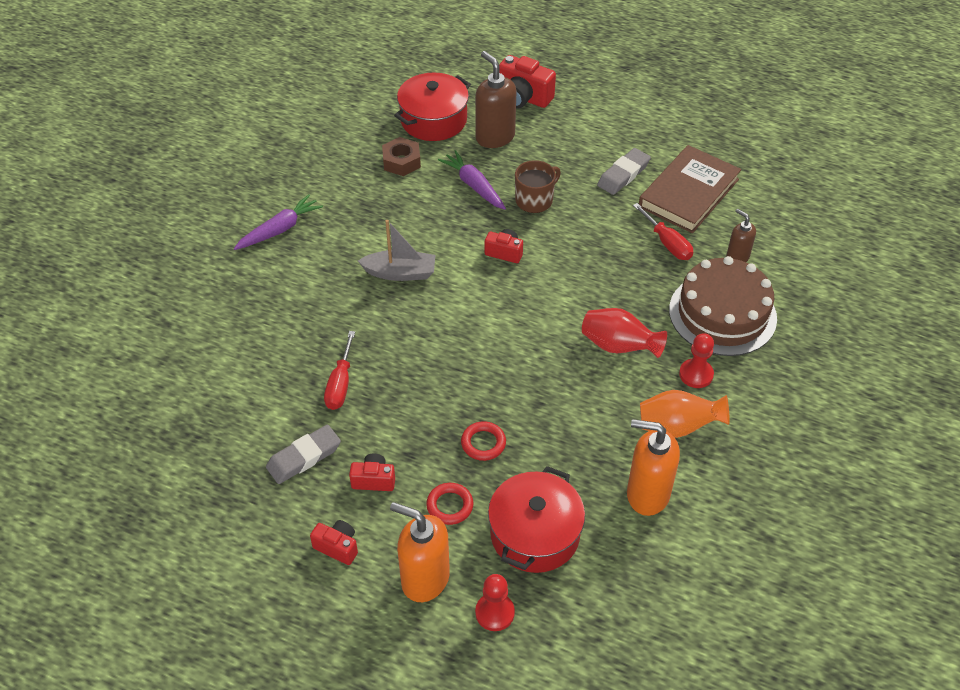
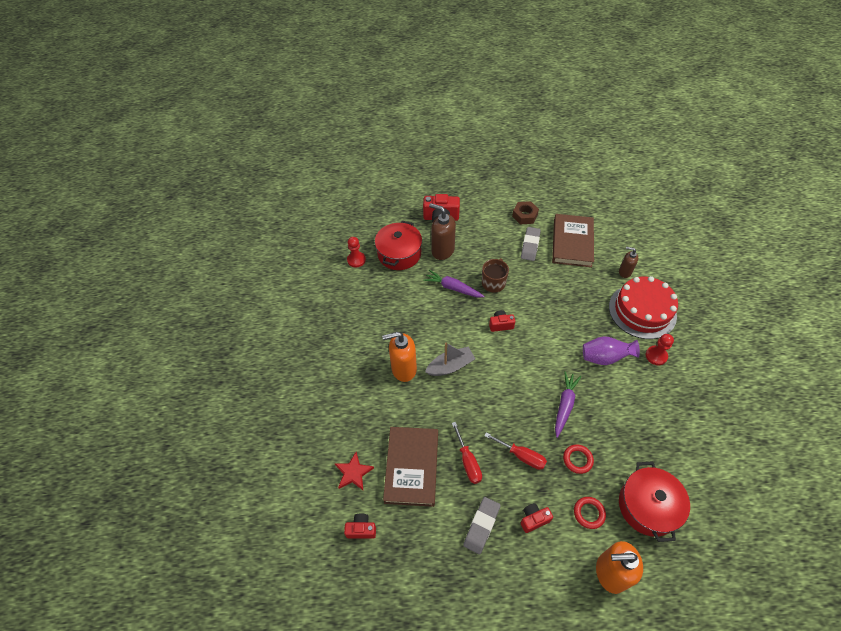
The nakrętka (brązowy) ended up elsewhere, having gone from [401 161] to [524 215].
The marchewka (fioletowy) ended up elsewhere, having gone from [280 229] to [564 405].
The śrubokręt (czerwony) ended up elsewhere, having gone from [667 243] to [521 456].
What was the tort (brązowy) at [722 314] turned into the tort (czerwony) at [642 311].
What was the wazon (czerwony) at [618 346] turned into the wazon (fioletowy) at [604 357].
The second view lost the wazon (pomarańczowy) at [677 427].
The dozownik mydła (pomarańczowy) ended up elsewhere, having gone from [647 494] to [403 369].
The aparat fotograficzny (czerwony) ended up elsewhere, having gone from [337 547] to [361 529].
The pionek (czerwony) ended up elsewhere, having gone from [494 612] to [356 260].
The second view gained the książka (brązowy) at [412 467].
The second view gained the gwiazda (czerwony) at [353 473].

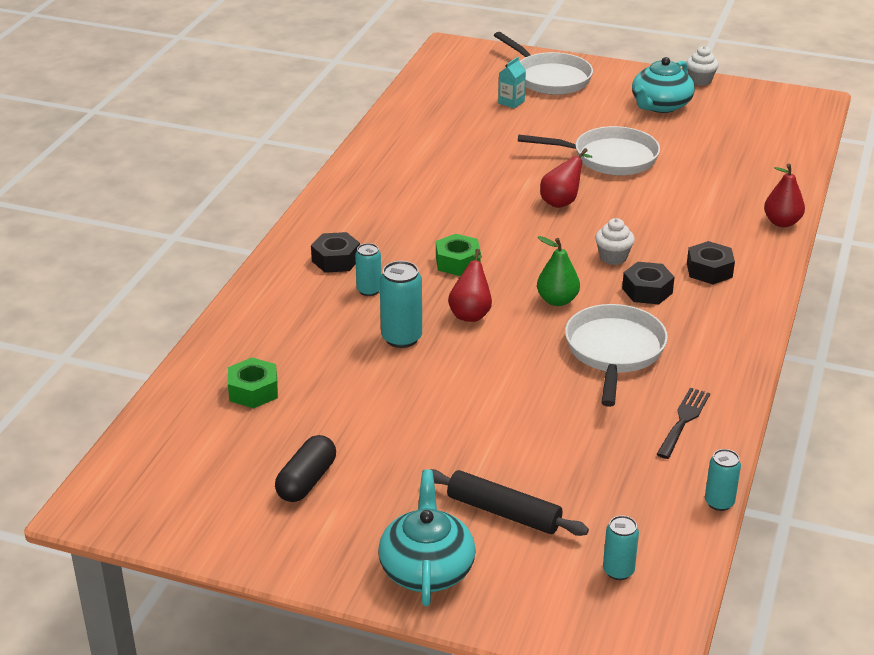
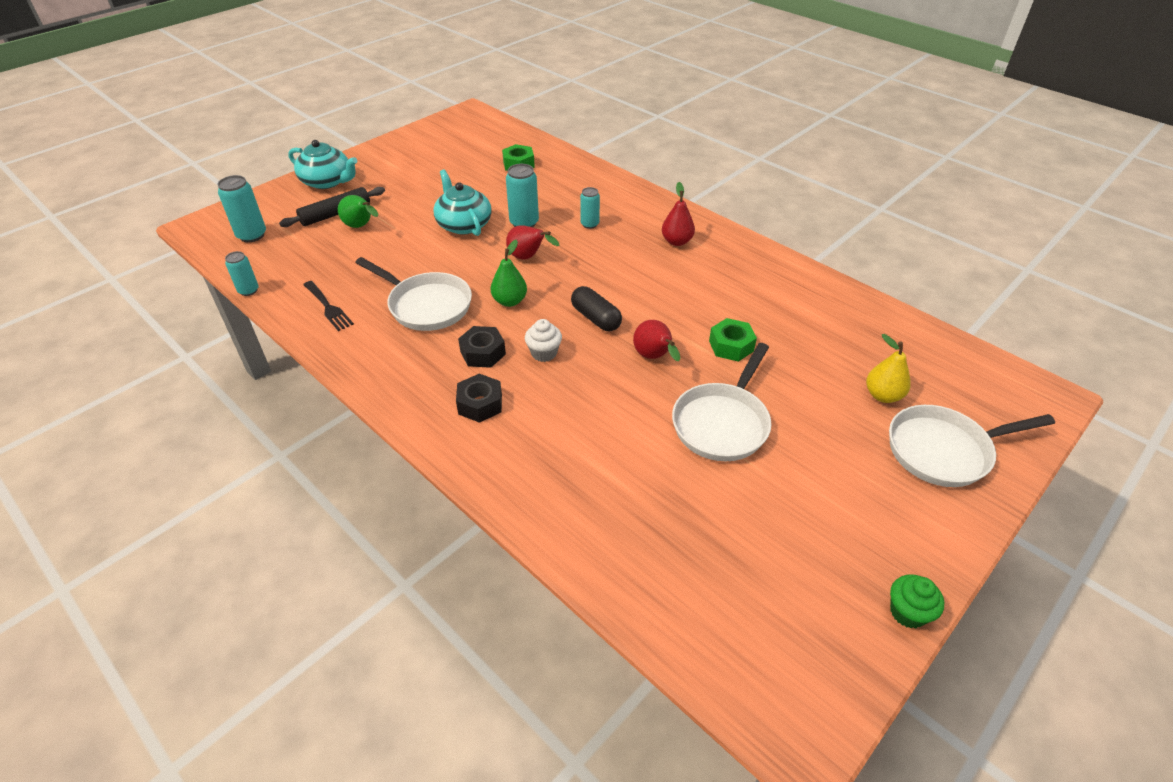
What was the muffinka (biały) at [700 80] turned into the muffinka (zielony) at [907 612].
Where the karton mleka (turkusowy) stood at [511 102], the gruszka (żółty) came to stand at [882 395].
The imbryk (turkusowy) ended up elsewhere, having gone from [660 105] to [464 224].
The gruszka (czerwony) ended up elsewhere, having gone from [782 222] to [677 241].
The second view lost the nakrętka (czarny) at [336 260].
The nakrętka (zielony) ended up elsewhere, having gone from [457 262] to [731 346].
The kapsułka (czarny) ended up elsewhere, having gone from [306 481] to [596 318].
The size of the puszka (turkusowy) at [618 571] changed by a factor of 1.57.
The second view gained the gruszka (zielony) at [361 226].

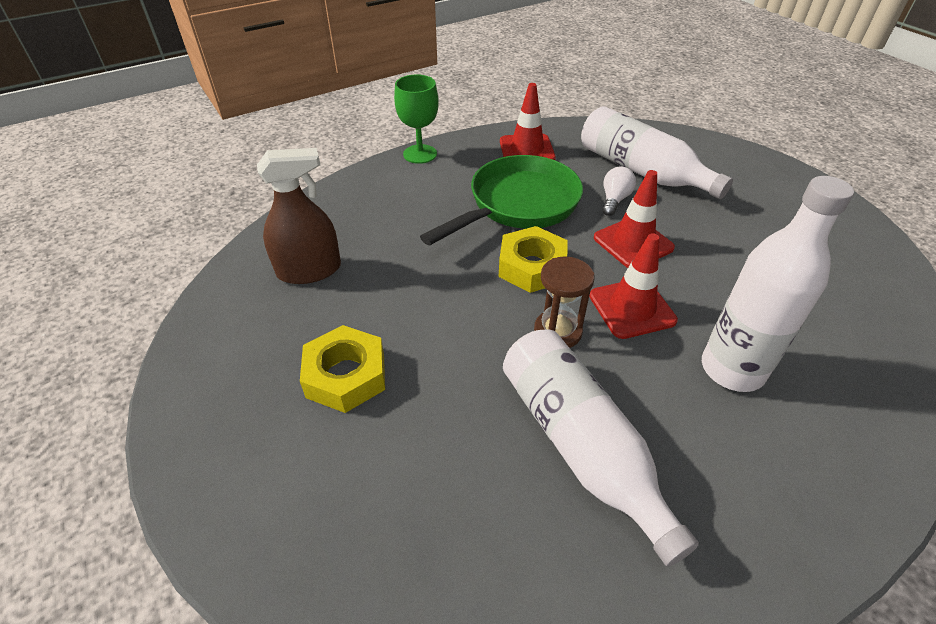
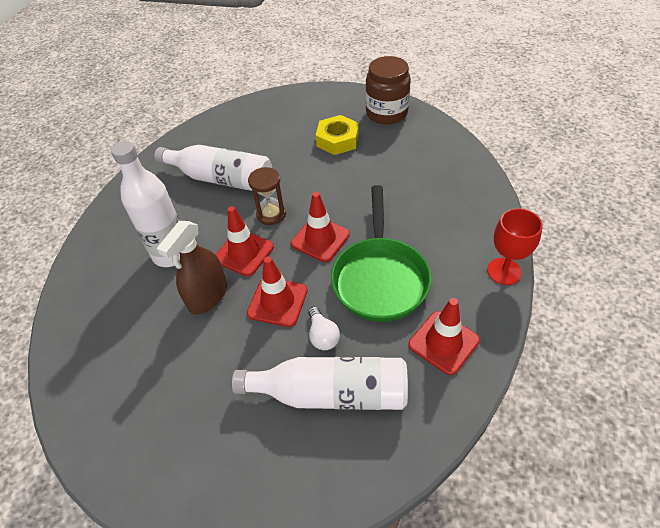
What was the kielich (zielony) at [420 154] turned into the kielich (czerwony) at [504 271].
The spryskiwacz (brązowy) ended up elsewhere, having gone from [309 270] to [208 296].
Where the nakrętka (żółty) stood at [532 267], the pachołek (czerwony) came to stand at [320 239].
The second view gained the słoik (brązowy) at [386 113].

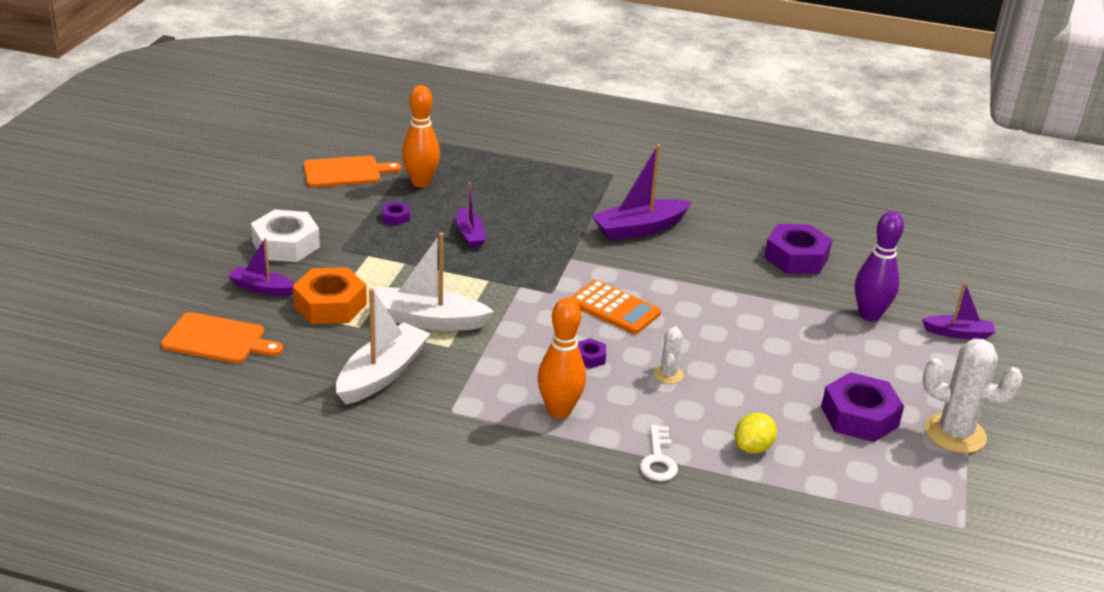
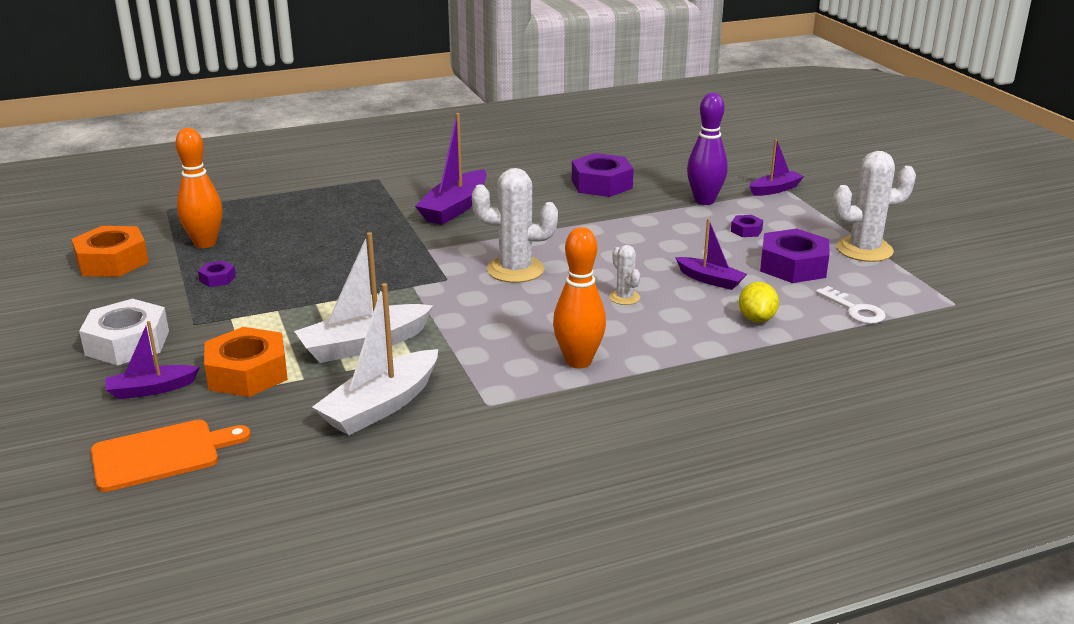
Where the deska do krojenia (pomarańczowy) stood at [345 172], the nakrętka (pomarańczowy) came to stand at [112 261].
The łódka (fioletowy) ended up elsewhere, having gone from [470 235] to [710 280].
Where the kalkulator (pomarańczowy) stood at [614 308], the kaktus (biały) came to stand at [515 270].
The łódka (biały) at [382 374] ended up facing another way, 135 degrees counterclockwise from before.
The nakrętka (fioletowy) ended up elsewhere, having gone from [589 358] to [746 230].
The klucz (biały) ended up elsewhere, having gone from [658 459] to [854 310].

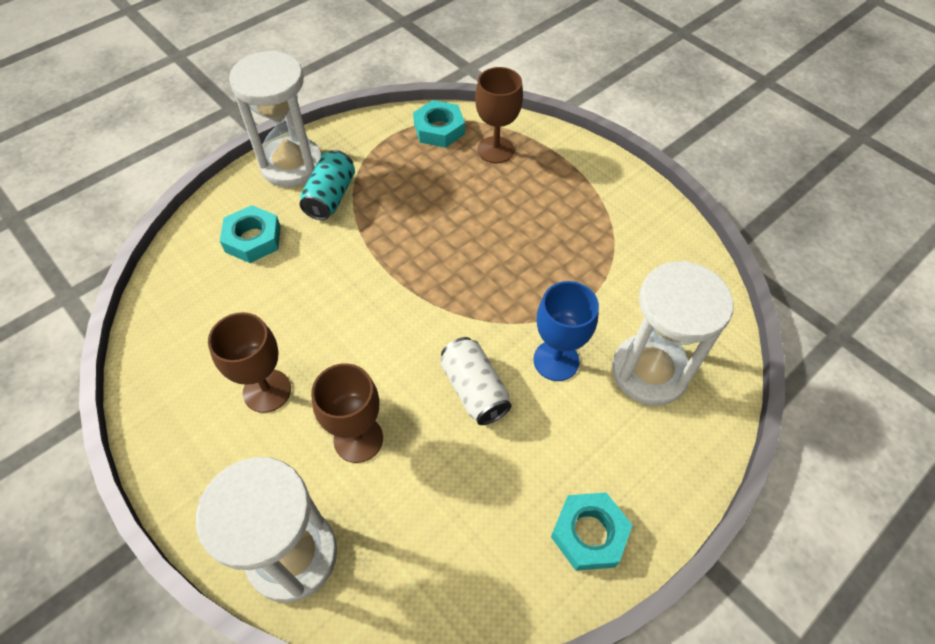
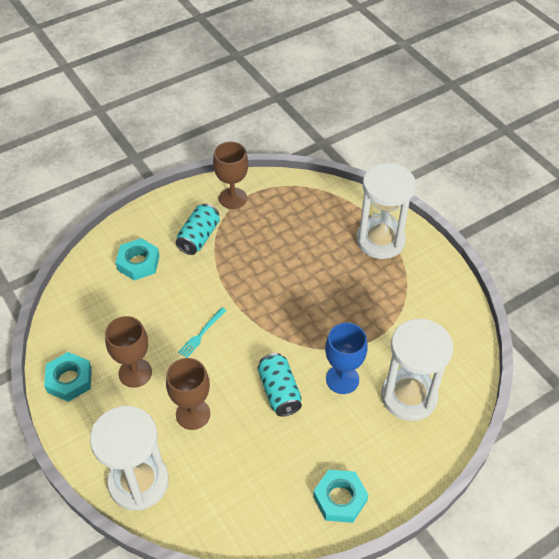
The klepsydra (biały) ended up elsewhere, having gone from [292 165] to [380 240].
The kielich (brązowy) ended up elsewhere, having gone from [495 150] to [233 198].
The nakrętka (turkusowy) ended up elsewhere, having gone from [439 129] to [69 380].
What was the puszka (biały) at [474 389] turned into the puszka (turkusowy) at [279 391].
The second view gained the widelec (turkusowy) at [201 334].

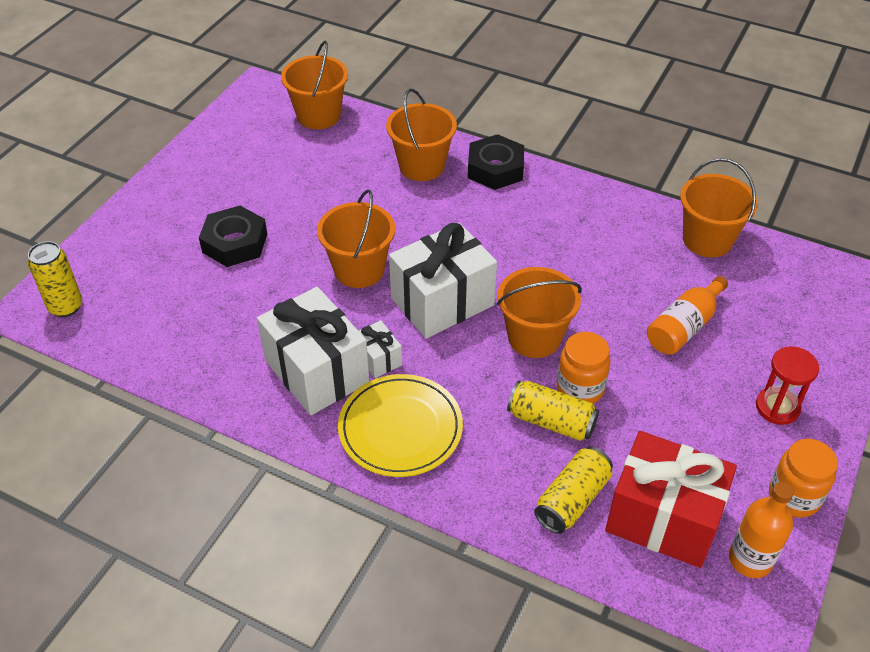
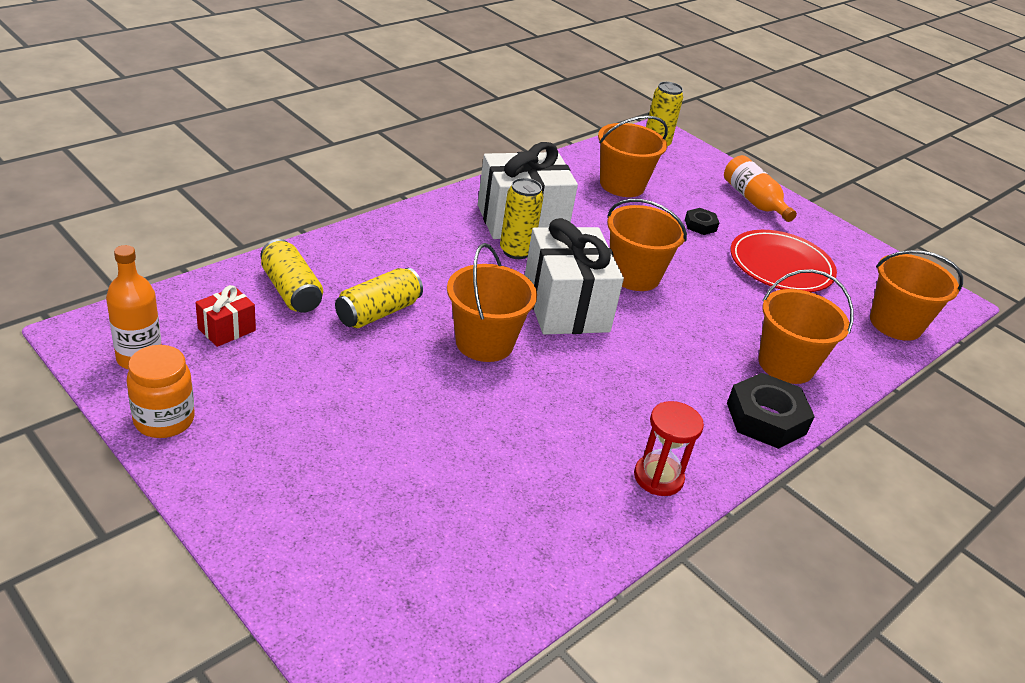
The wiadro (pomarańczowy) ended up elsewhere, having gone from [707 240] to [622 185].
The size of the nakrętka (czarny) at [235 243] changed by a factor of 0.53.
The butelka (pomarańczowy) ended up elsewhere, having gone from [684 327] to [753 201].
Where the prezent (biały) stood at [378 359], the puszka (żółty) came to stand at [516 251].
The second view lost the słoik (pomarańczowy) at [580 389].
The klepsydra (czerwony) ended up elsewhere, having gone from [777 407] to [658 477].
The second view lost the talerz (żółty) at [400 428].
The size of the prezent (czerwony) at [663 518] changed by a factor of 0.46.
The second view gained the talerz (czerwony) at [781 265].

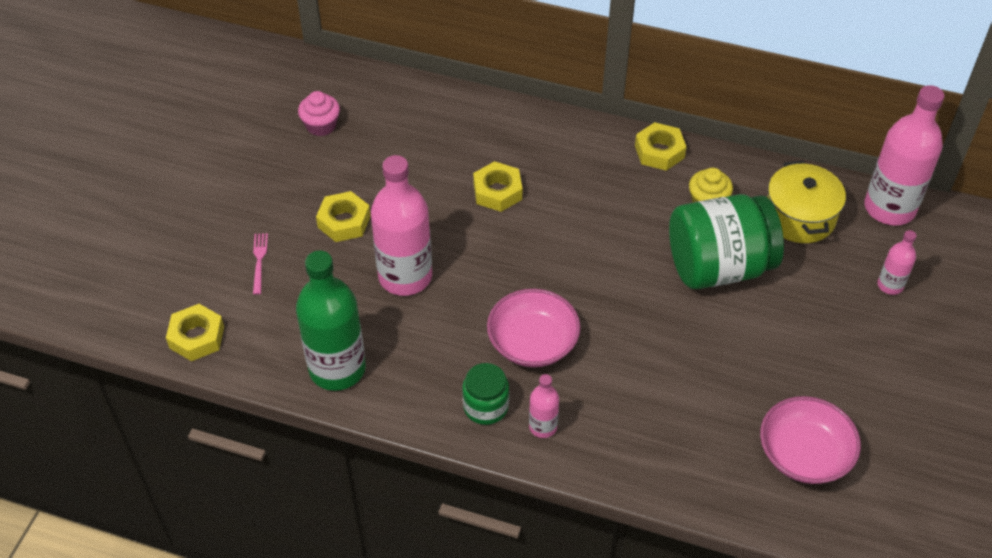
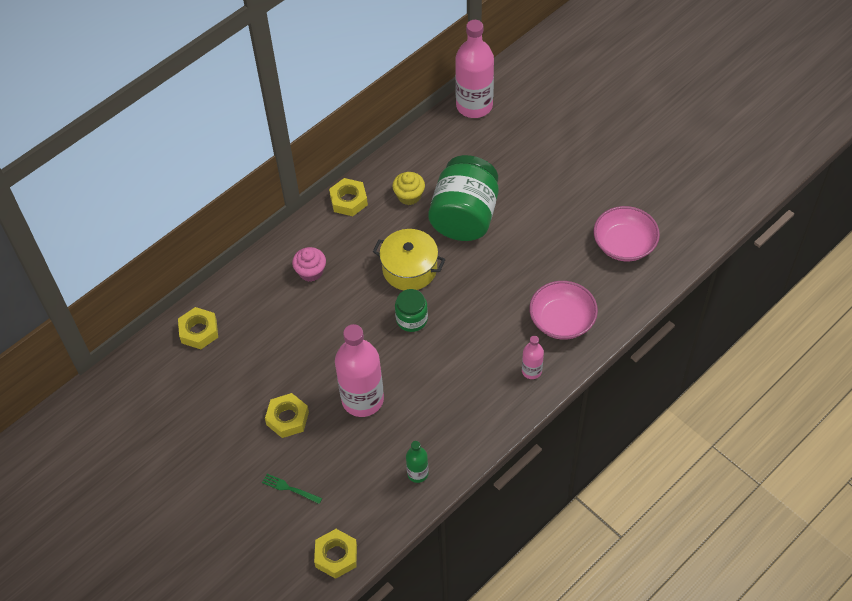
The muffinka (różowy) ended up elsewhere, having gone from [321 125] to [311 272].
The nakrętka (żółty) ended up elsewhere, having gone from [497 191] to [199 331].
The garnek (żółty) ended up elsewhere, having gone from [799 217] to [409 269].
The second view lost the butelka (różowy) at [890 285].
What was the widelec (różowy) at [259 261] turned into the widelec (zielony) at [289 488].
The size of the butelka (zielony) at [337 369] changed by a factor of 0.48.
The miska (różowy) ended up elsewhere, having gone from [532 342] to [562 320].
The słoik (zielony) ended up elsewhere, having gone from [485 406] to [412 319].

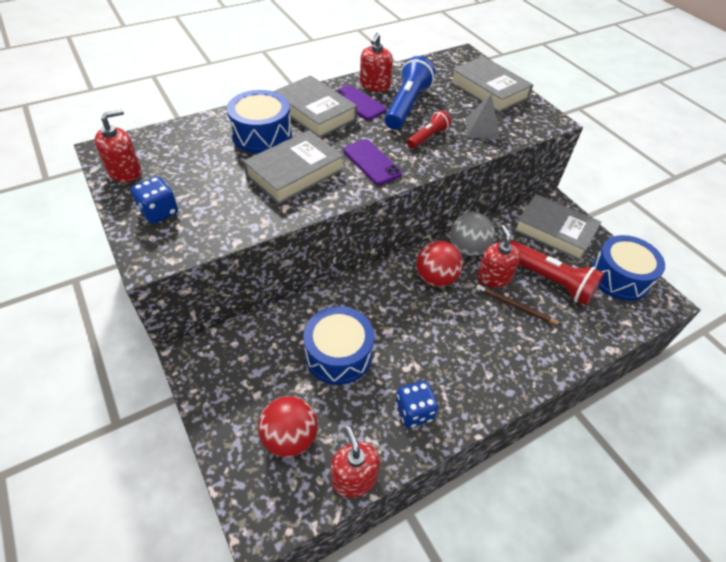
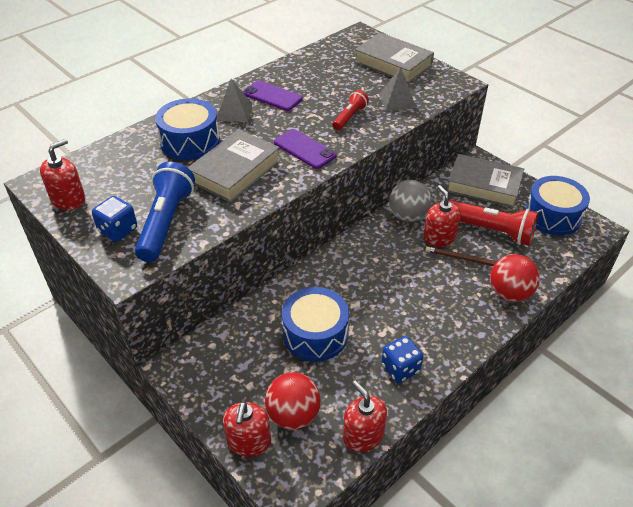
The dozownik mydła (czerwony) ended up elsewhere, having gone from [374 85] to [249 441].
The latarka (niebieski) ended up elsewhere, having gone from [407 106] to [166 222].
Where the książka (szary) stood at [315 112], the piramida (szary) came to stand at [234 112].
The piłka (czerwony) ended up elsewhere, having gone from [435 278] to [509 293].

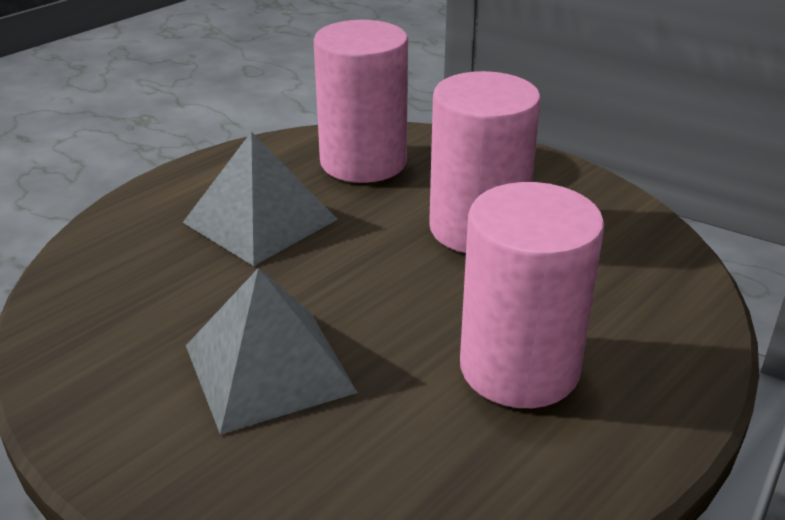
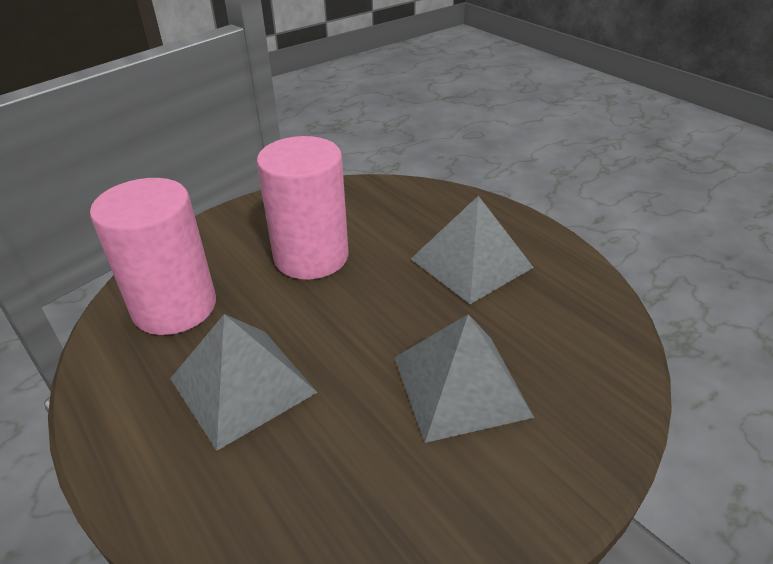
Where the walec (różowy) stood at [519 368], the piramida (szary) came to stand at [471 263].

